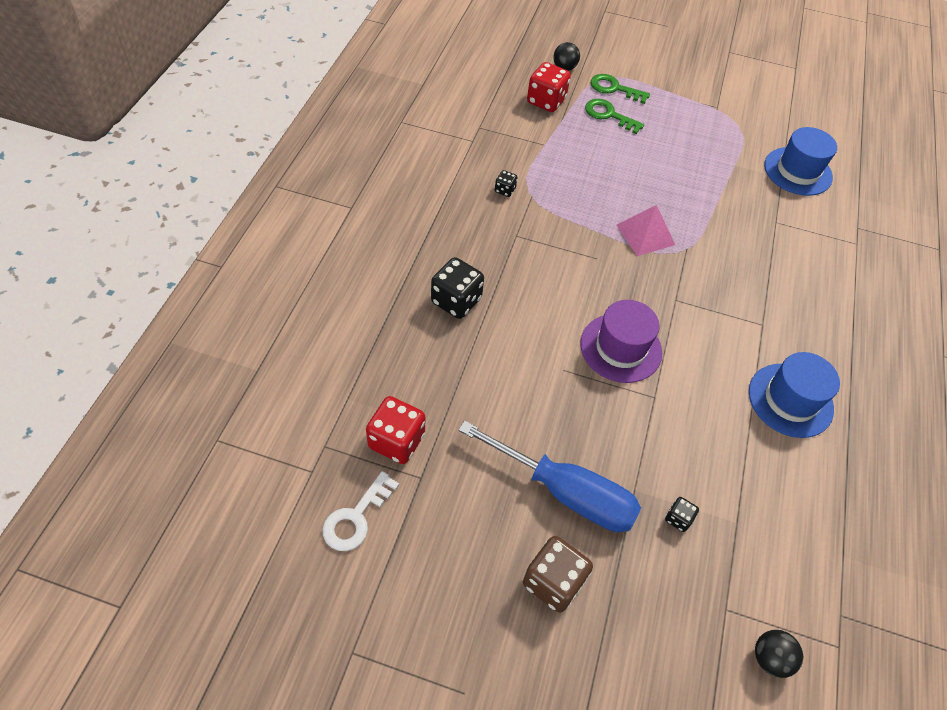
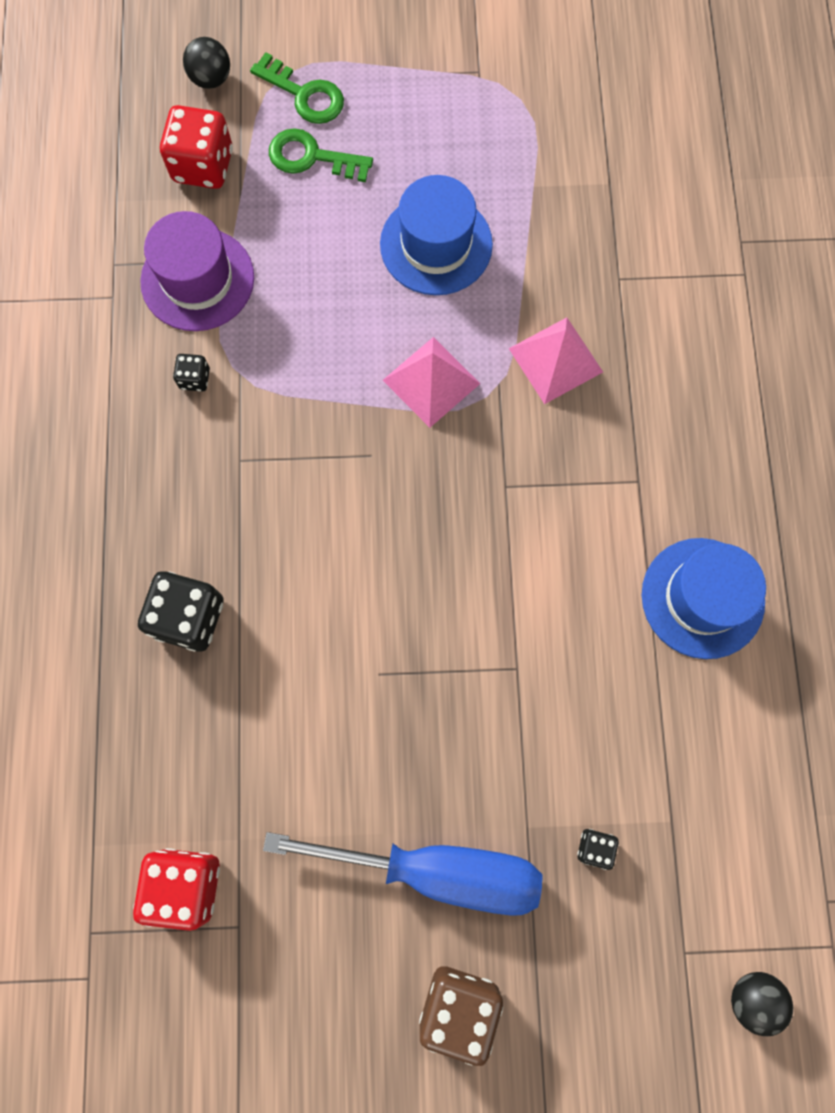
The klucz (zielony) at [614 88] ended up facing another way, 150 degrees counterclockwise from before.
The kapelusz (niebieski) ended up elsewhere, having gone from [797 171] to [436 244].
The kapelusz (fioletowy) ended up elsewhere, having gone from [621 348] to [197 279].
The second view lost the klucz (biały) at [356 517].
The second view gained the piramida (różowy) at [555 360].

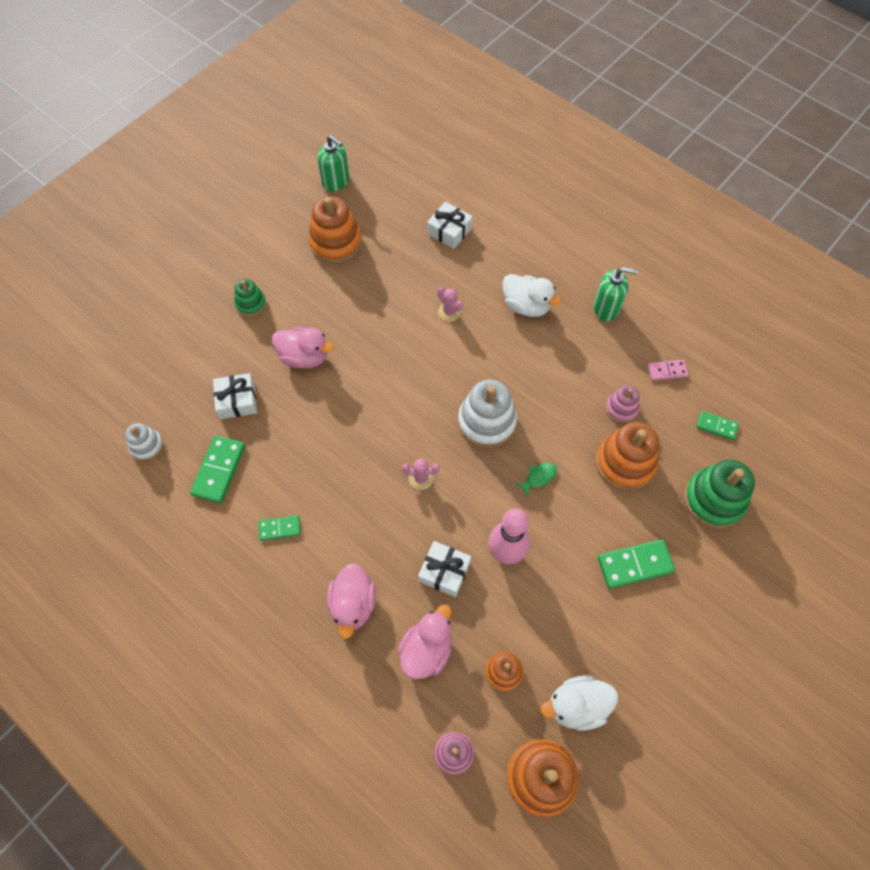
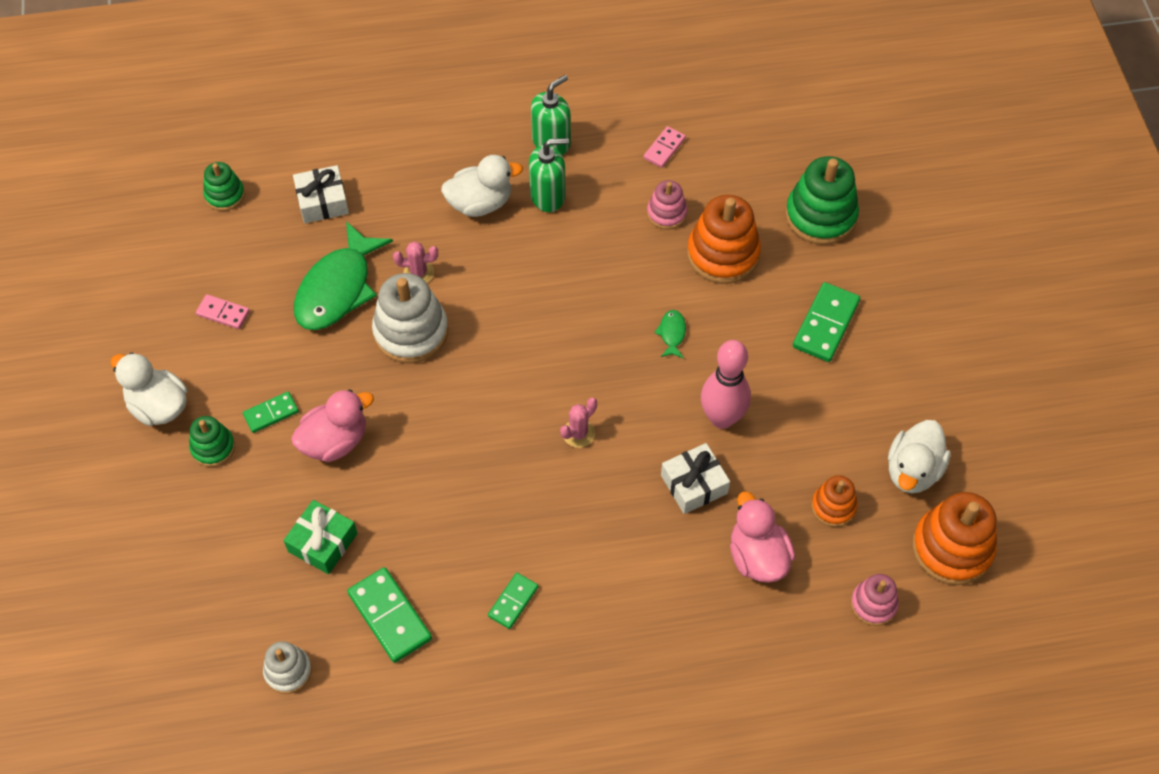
The dozownik mydła (zielony) ended up elsewhere, having gone from [336 181] to [548 196].
Where the zabawka nakładanka (pomarańczowy) stood at [335 243], the kostka domina (różowy) came to stand at [223 313].
What was the prezent (biały) at [237 401] turned into the prezent (zielony) at [323 542].
The zabawka nakładanka (biały) ended up elsewhere, having gone from [486 422] to [411 332].
The kostka domina (zielony) ended up elsewhere, having gone from [716 426] to [271 413].
The second view lost the kaczka (różowy) at [353 604].
The second view gained the zabawka nakładanka (zielony) at [225 195].
The second view gained the ryba (zielony) at [337 288].
The second view gained the kaczka (biały) at [158 406].

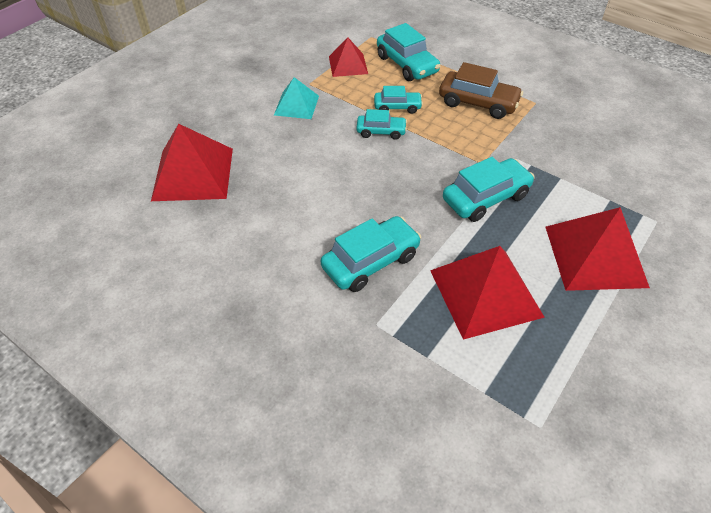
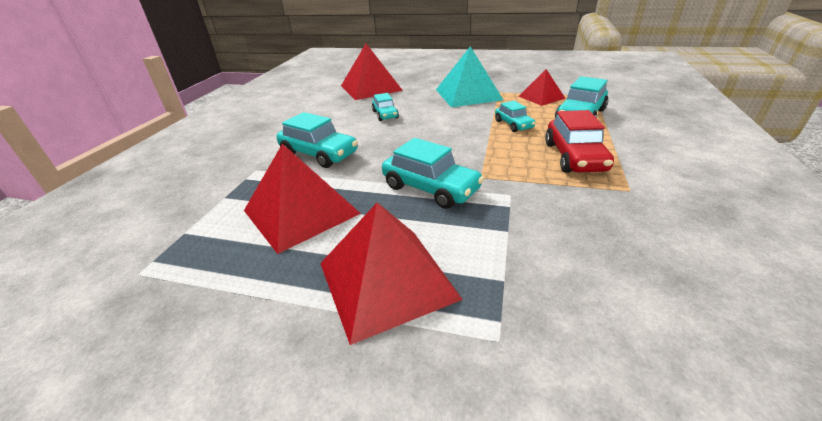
What was the samochód (brązowy) at [478 103] turned into the samochód (czerwony) at [574 157].
The size of the piramida (turkusowy) at [296 105] changed by a factor of 1.71.
The samochód (turkusowy) ended up elsewhere, having gone from [381 131] to [385 114].

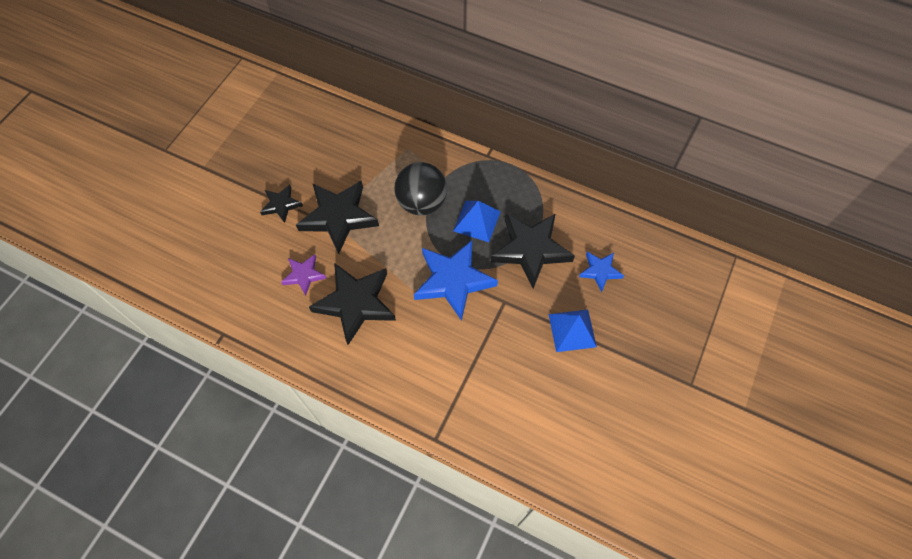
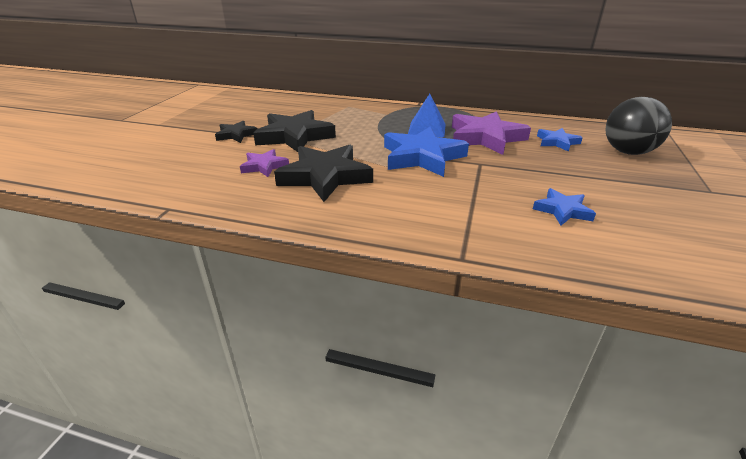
The piłka (czarny) ended up elsewhere, having gone from [422 202] to [628 152].
What was the gwiazda (czarny) at [530 250] turned into the gwiazda (fioletowy) at [485 137].
The second view lost the piramida (niebieski) at [572 330].
The second view gained the gwiazda (niebieski) at [562 210].

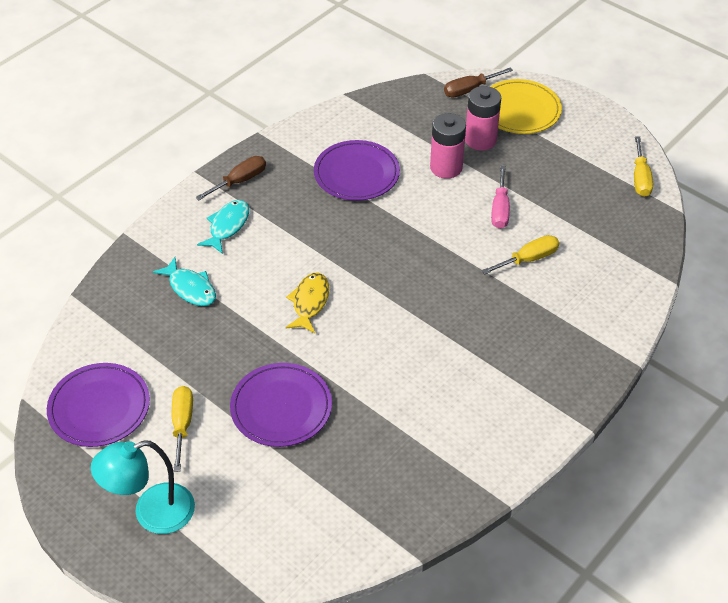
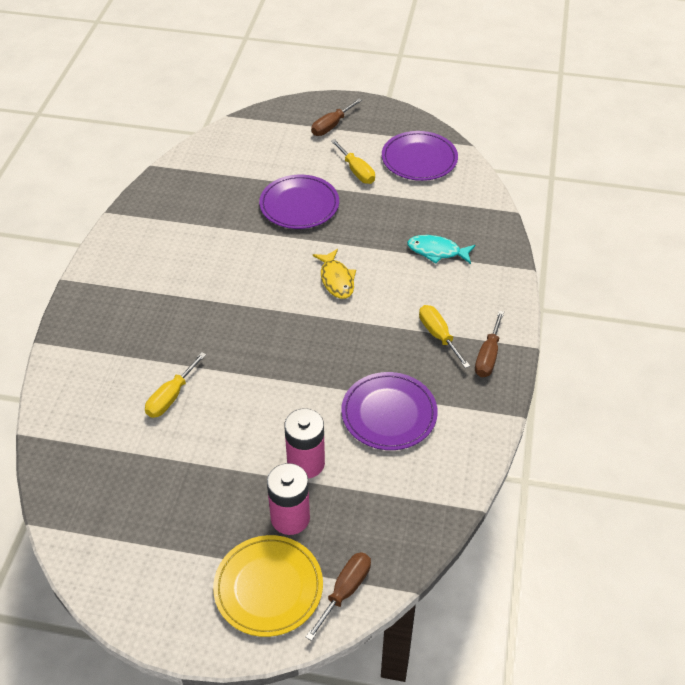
The śrubokręt (żółty) ended up elsewhere, having gone from [640 178] to [438 335].
The second view lost the śrubokręt (różowy) at [500 209].
The second view lost the ryba (turkusowy) at [227 226].
Where the lampka (turkusowy) stood at [152 513], the śrubokręt (brązowy) came to stand at [331 126].

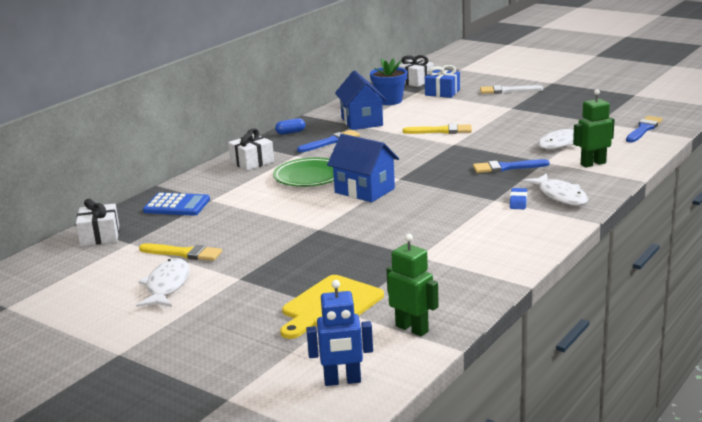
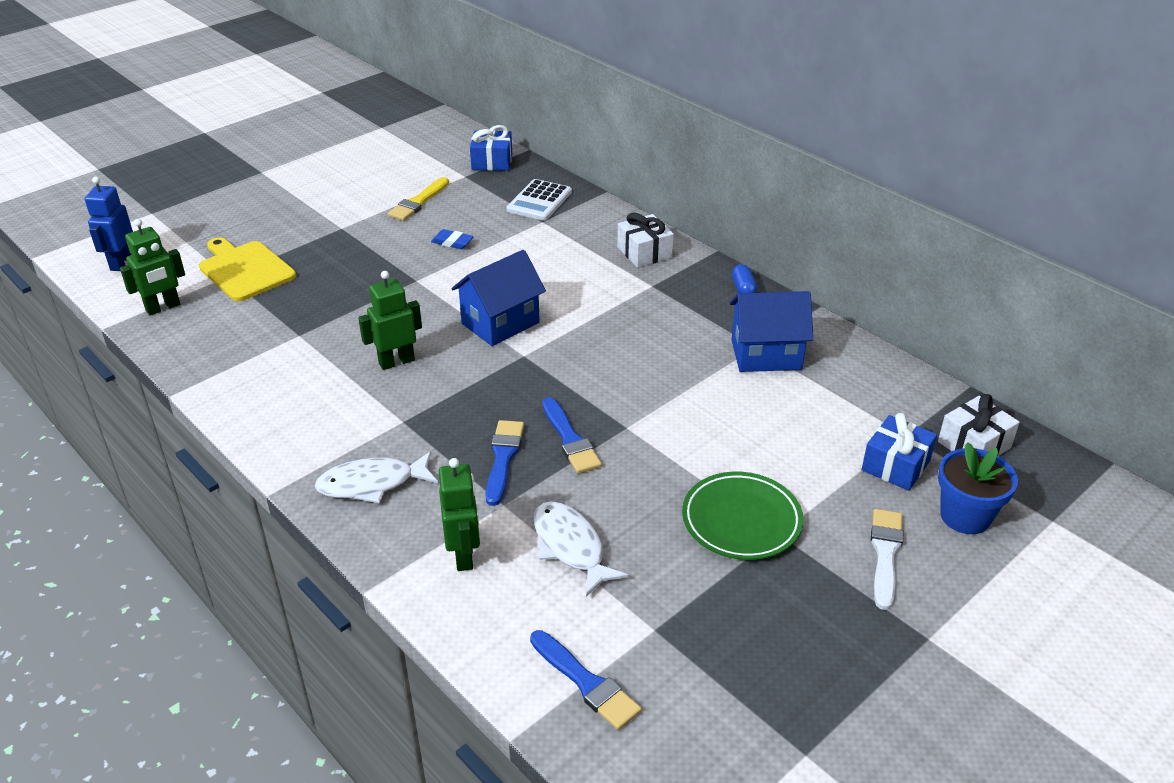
The doniczka (niebieski) ended up elsewhere, having gone from [389 101] to [965 516].
The second view lost the pędzel (żółty) at [441 131].
The pędzel (niebieski) ended up elsewhere, having gone from [331 142] to [570 439].
The talerz (zielony) ended up elsewhere, having gone from [309 177] to [741 520].
The gumka do mazania (niebieski) ended up elsewhere, having gone from [518 201] to [452 242].
What was the kalkulator (niebieski) at [177 205] turned into the kalkulator (biały) at [539 201].
What was the prezent (biały) at [100 236] turned into the prezent (niebieski) at [492 162].
The second view lost the ryba (biały) at [167 286].
The second view gained the robot (zielony) at [396 362].

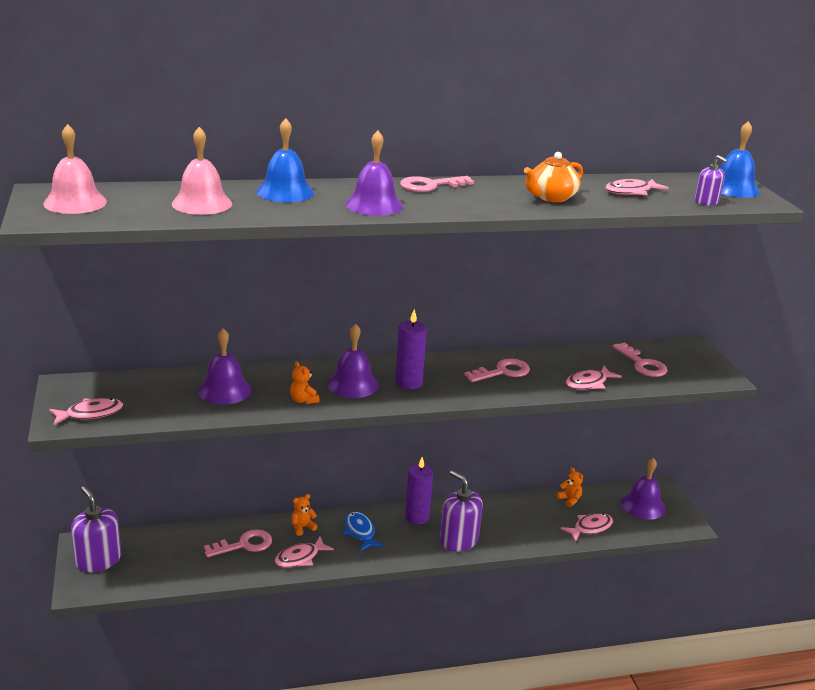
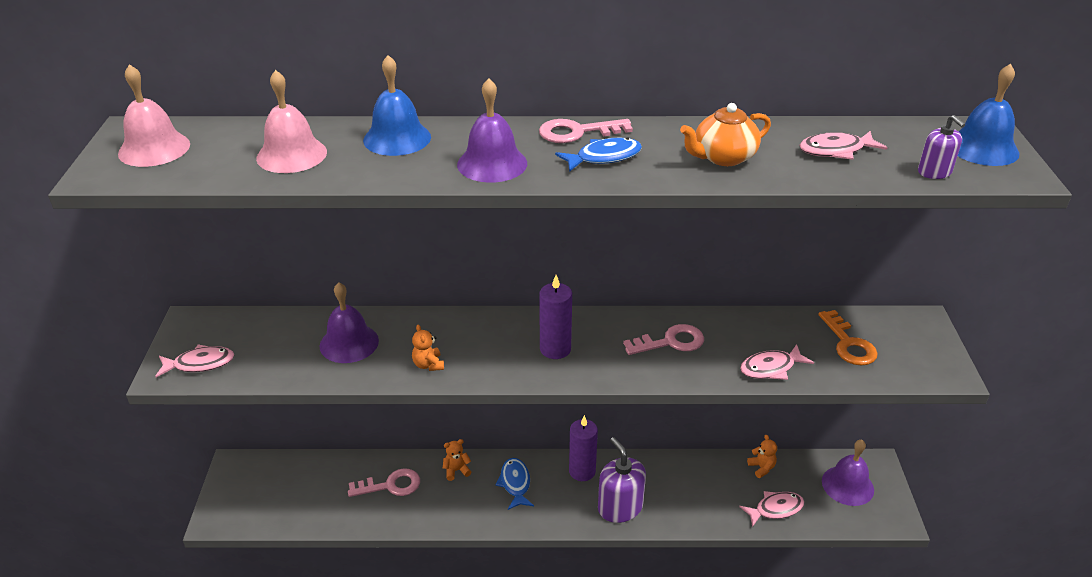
The second view lost the dzwonek (fioletowy) at [352 384].
What was the klucz (różowy) at [642 364] turned into the klucz (pomarańczowy) at [848 344].
The second view lost the dozownik mydła (fioletowy) at [98 560].
The second view lost the ryba (różowy) at [300 558].
The second view gained the ryba (niebieski) at [604 157].

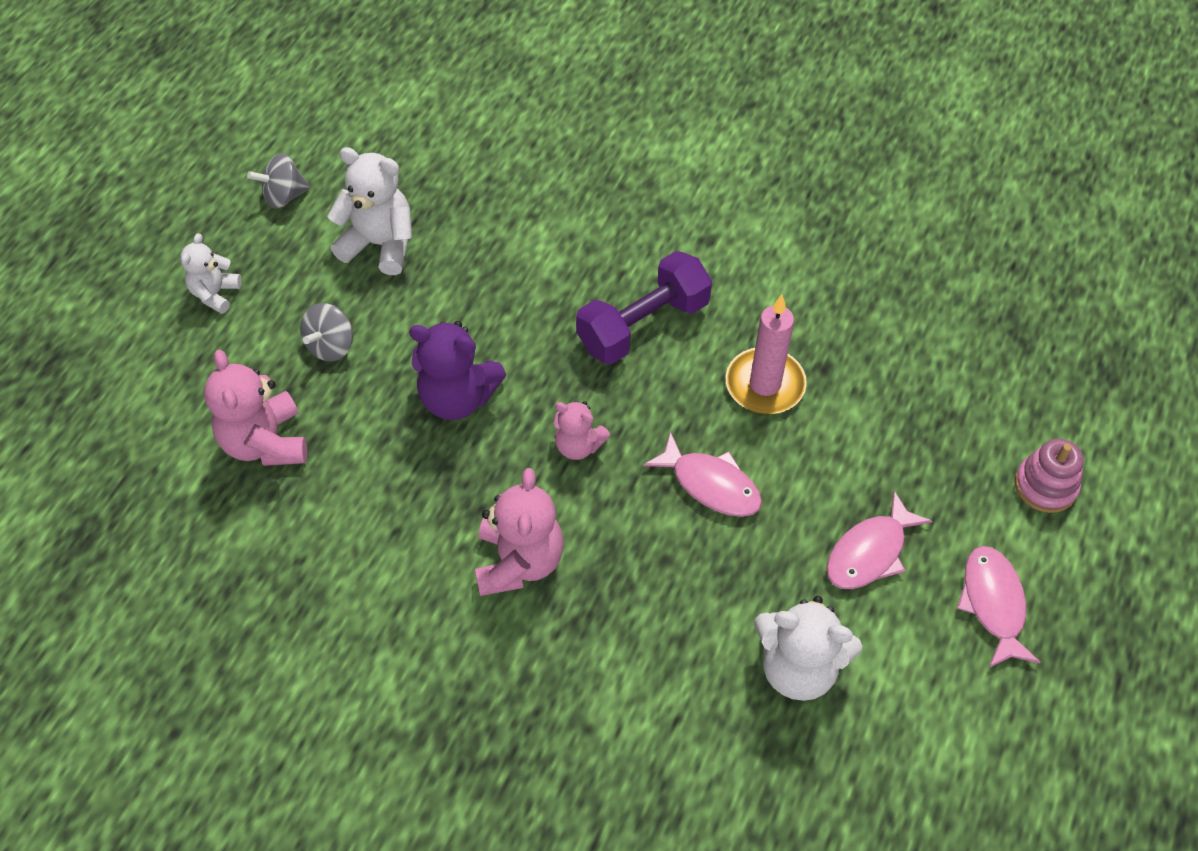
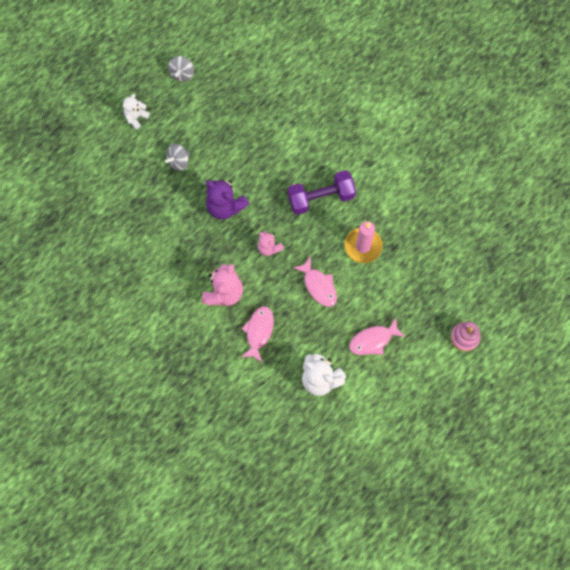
The second view lost the miś (biały) at [380 244].
The bączek (szary) at [284 196] ended up facing another way, 75 degrees counterclockwise from before.
The second view lost the miś (różowy) at [265 442].
The ryba (różowy) ended up elsewhere, having gone from [993 604] to [259 332].

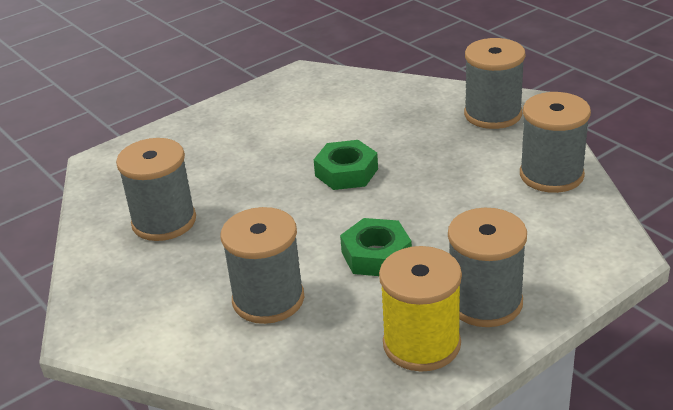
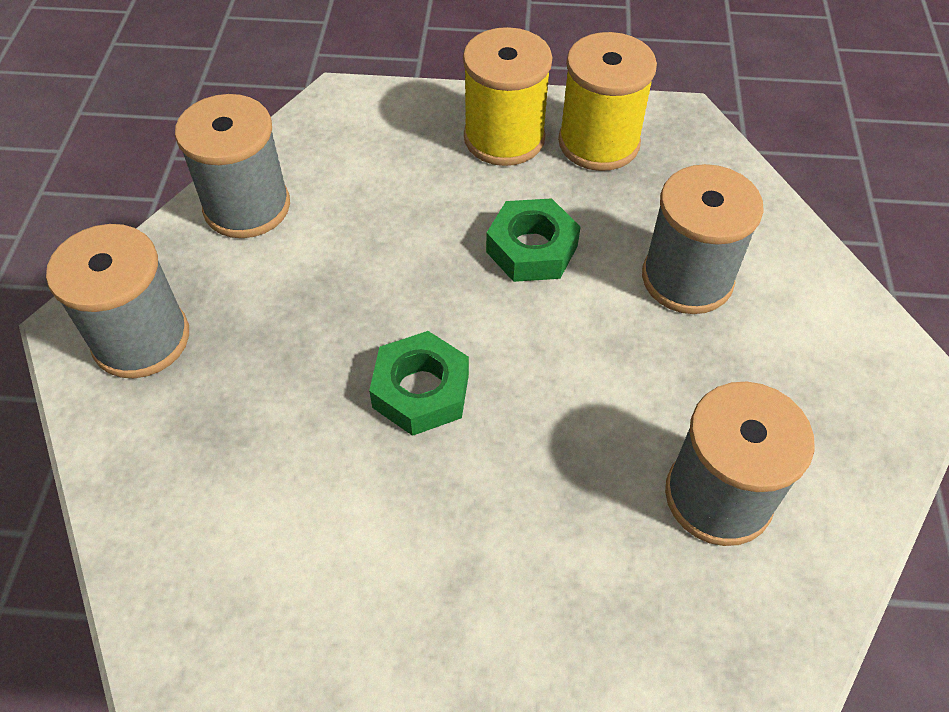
What was the szpulka (szary) at [485 302] turned into the szpulka (żółty) at [504 138].

